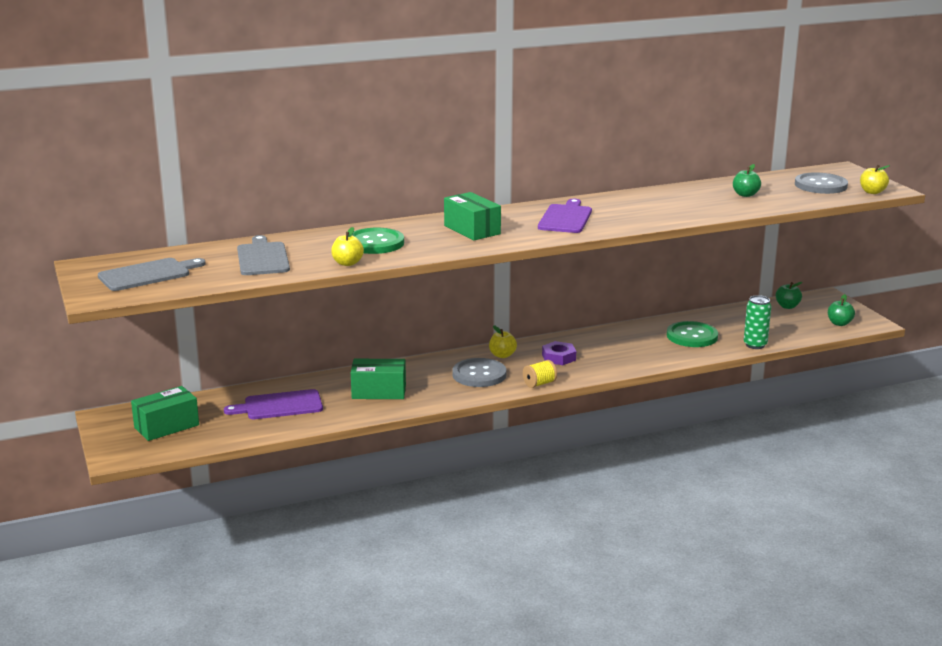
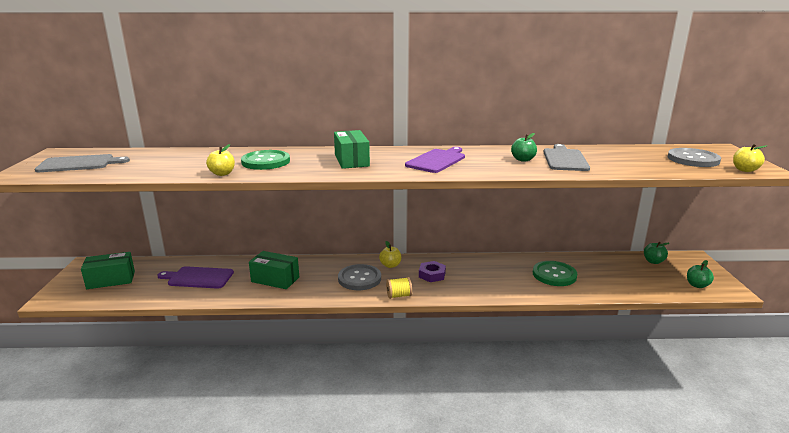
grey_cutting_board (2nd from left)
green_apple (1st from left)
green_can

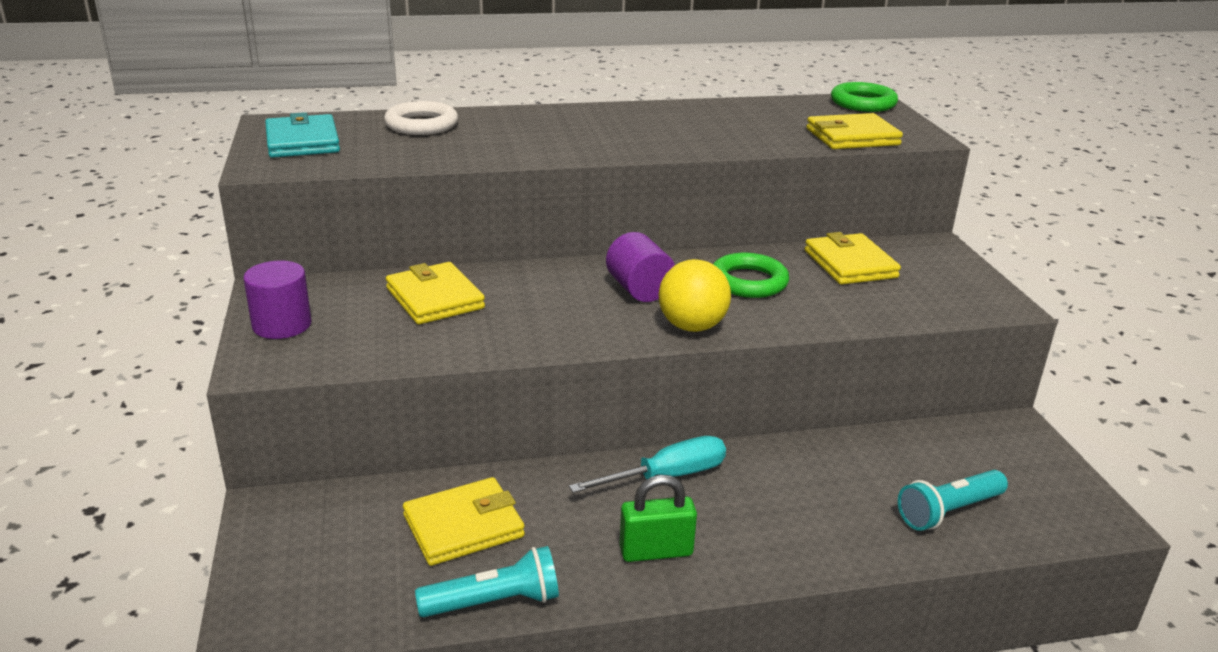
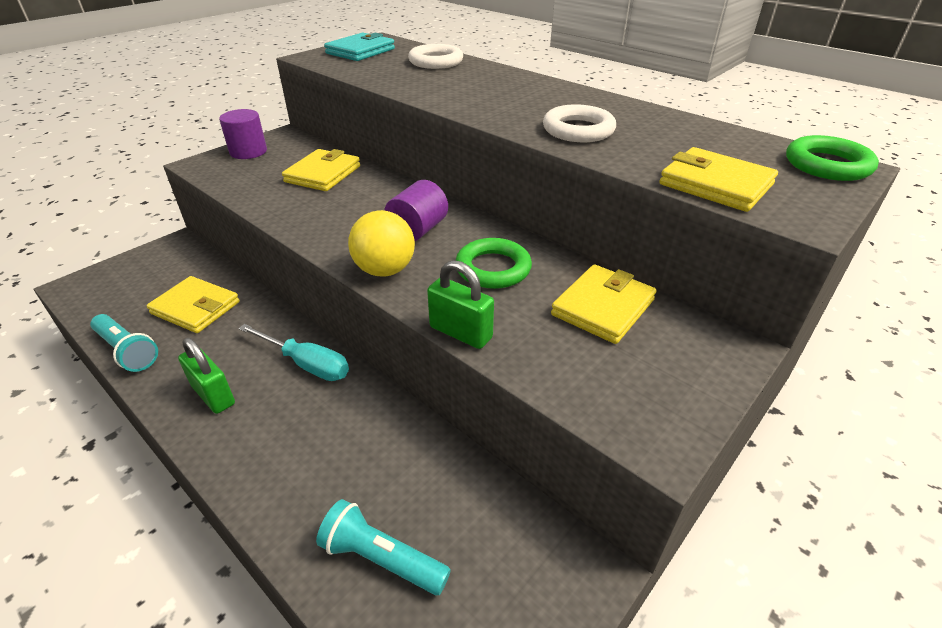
green_padlock (2nd from left)
white_ring (2nd from left)

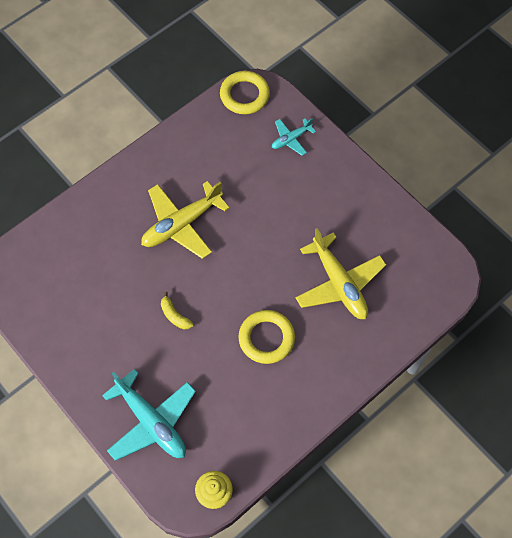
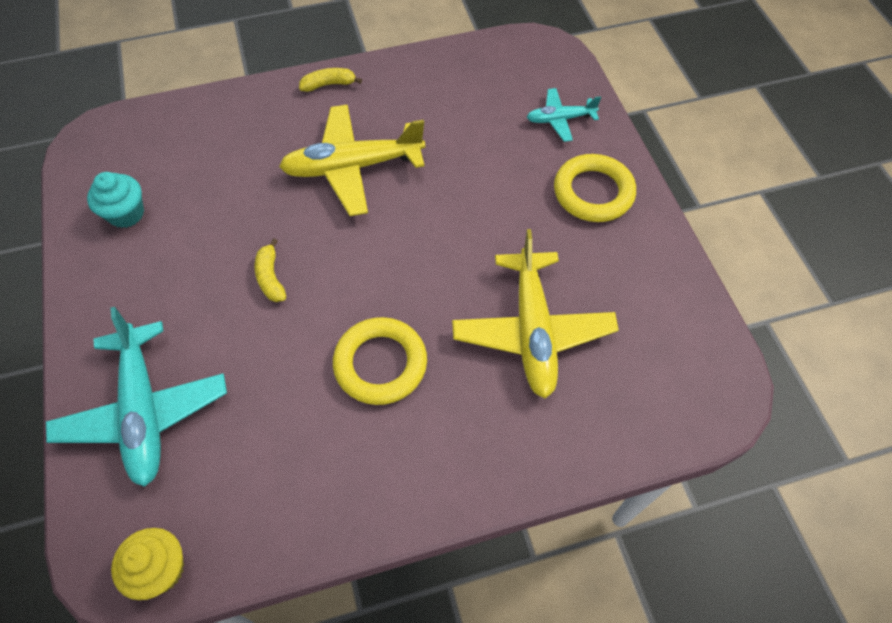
yellow_ring (2nd from left)
turquoise_cupcake
yellow_banana (2nd from left)

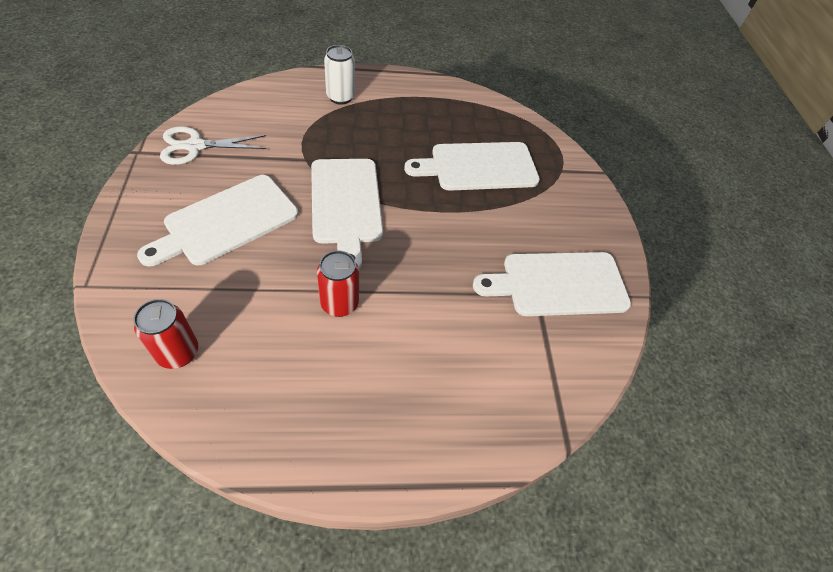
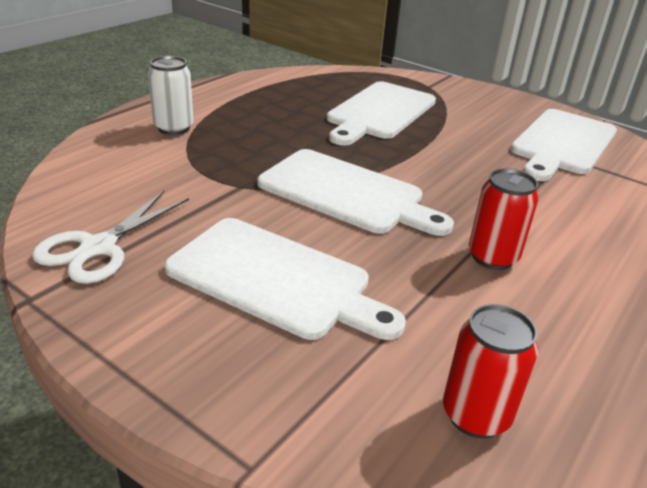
white_cutting_board (1st from left)

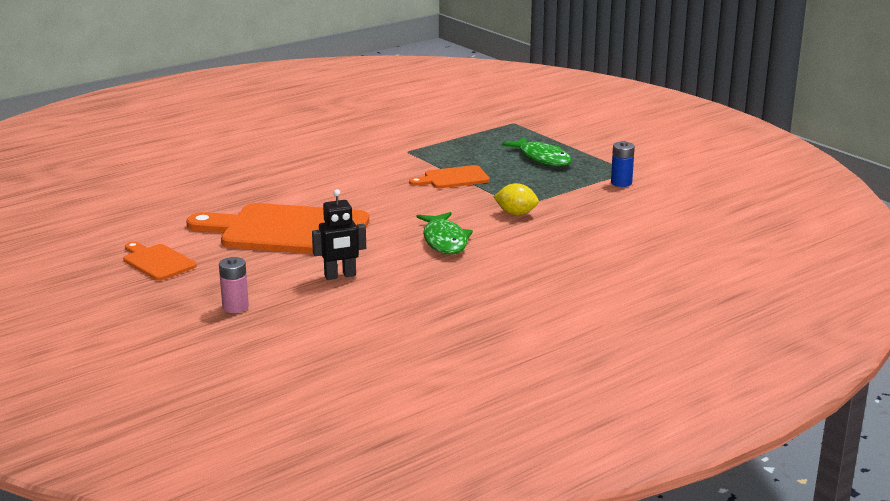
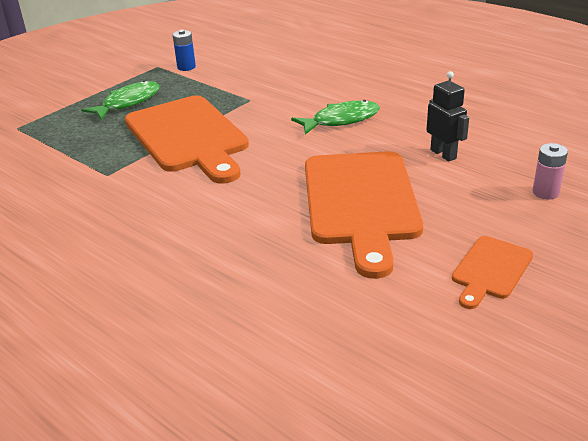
orange_cutting_board (1st from left)
yellow_lemon

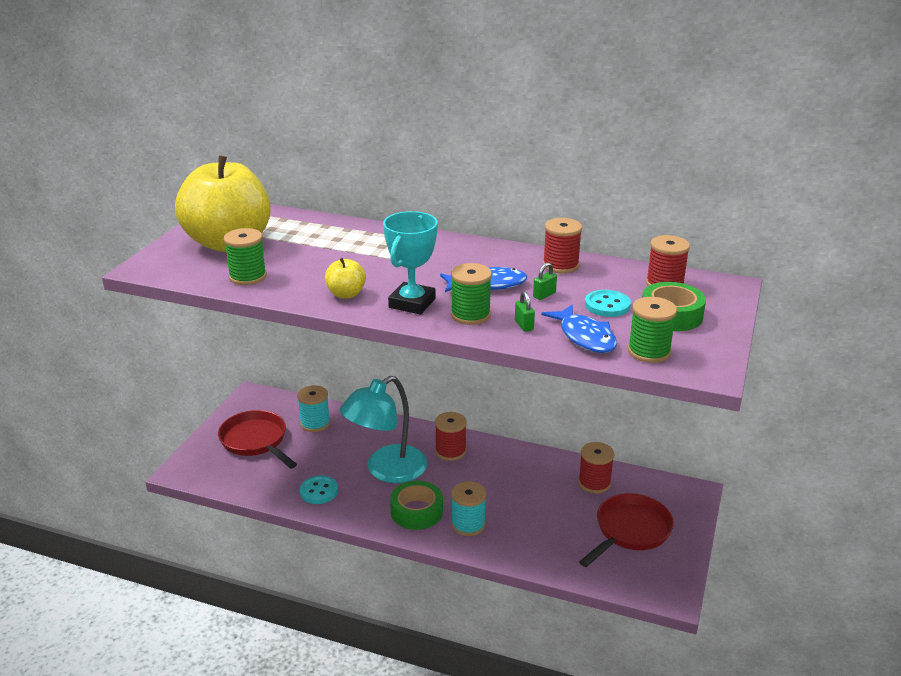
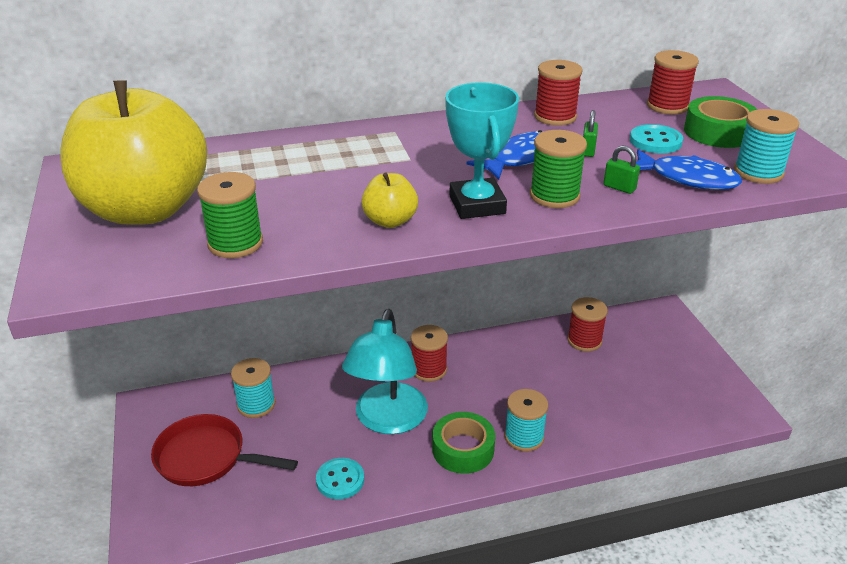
red_pan (2nd from left in the first image)
turquoise_spool (3rd from left)

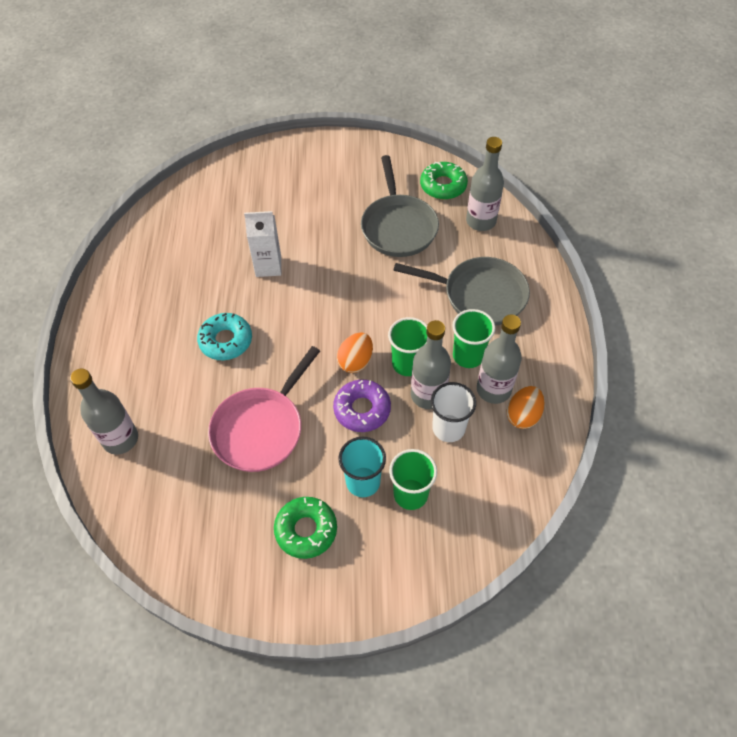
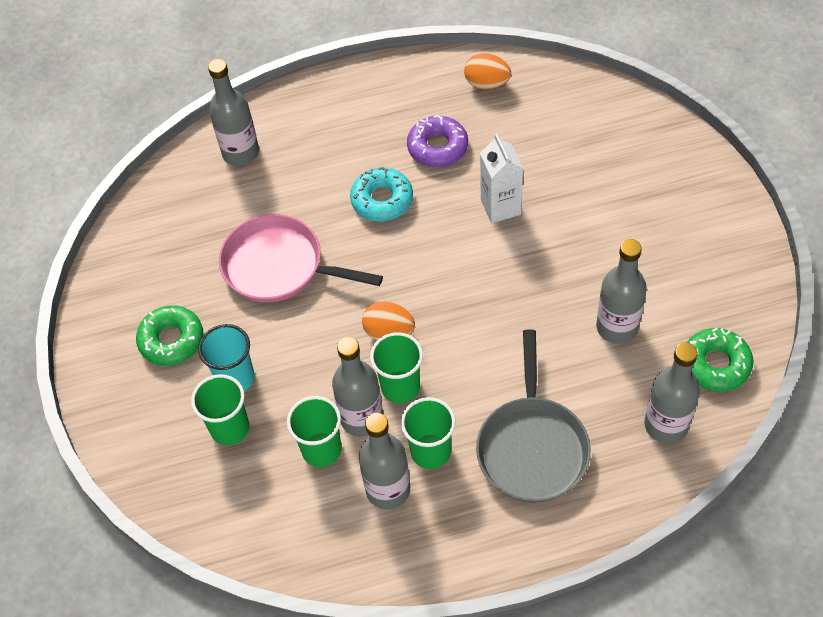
purple_donut
grey_bottle (4th from left)
green_cup (2nd from left)
orange_egg (2nd from left)

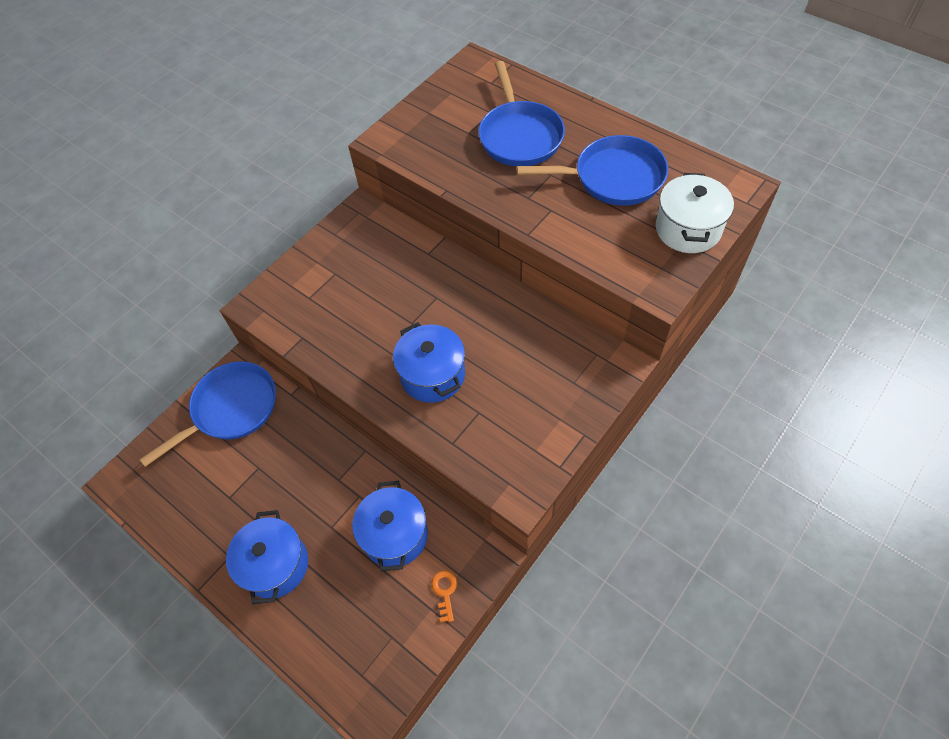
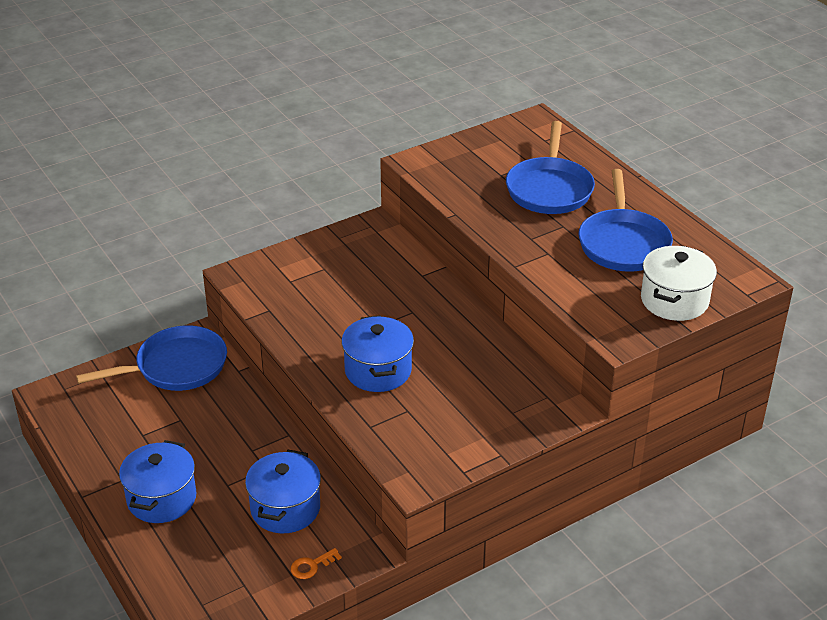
orange_key
blue_pan (3rd from left)

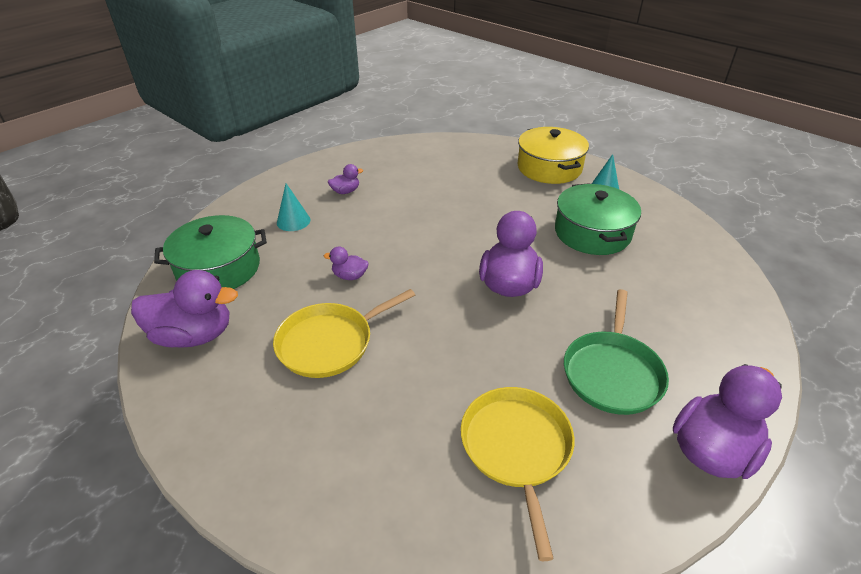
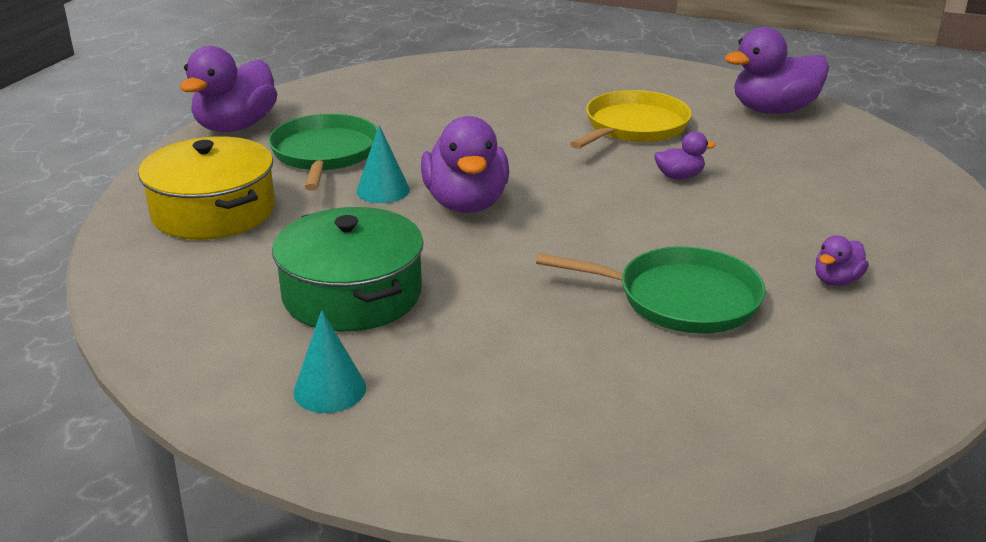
green_pot (1st from left in the first image)
turquoise_cone (2nd from left)
yellow_pan (2nd from left in the first image)
yellow_pot
green_pan (2nd from left)

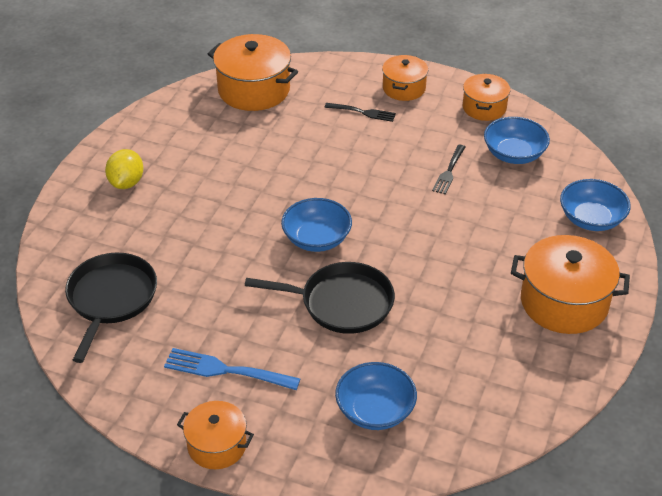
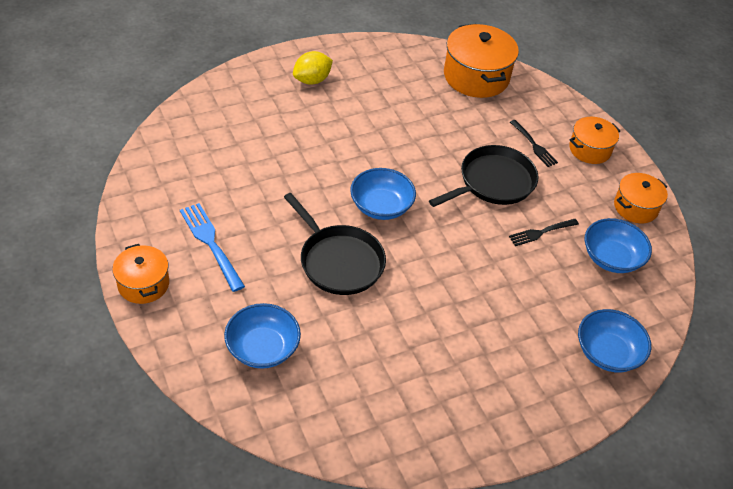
black_pan (2nd from left)
orange_pot (5th from left in the first image)

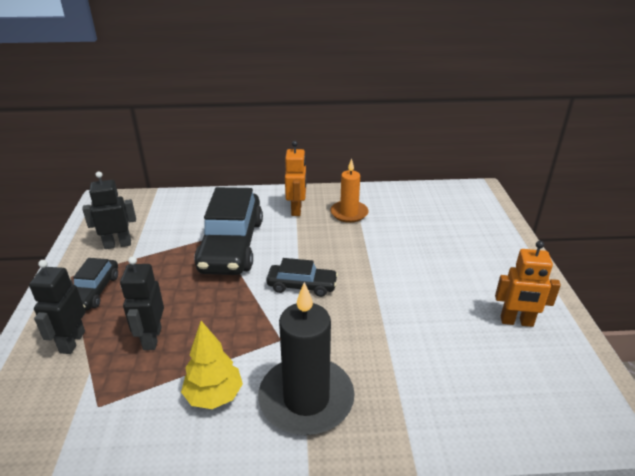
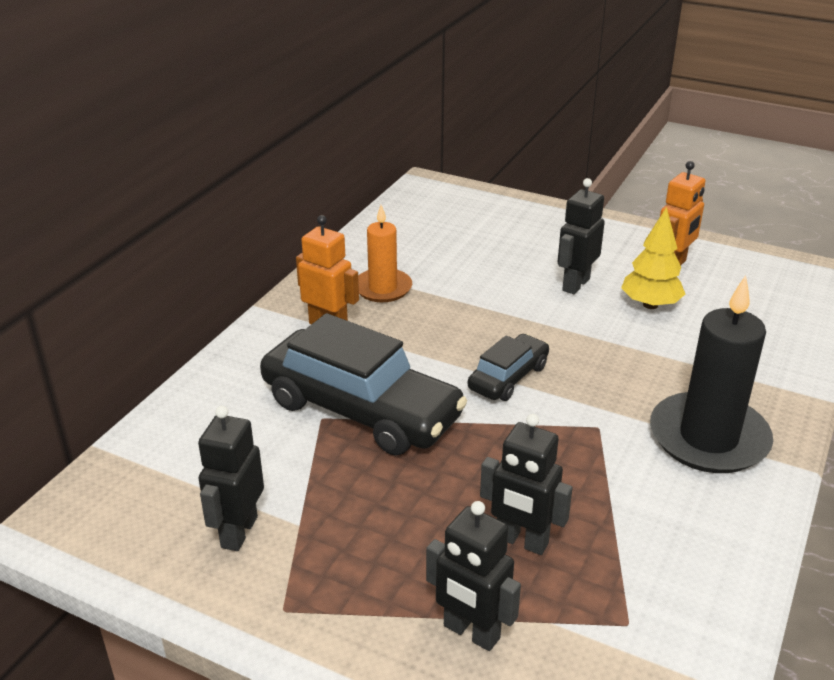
black_car (1st from left in the first image)
yellow_tree
black_robot (4th from left)

